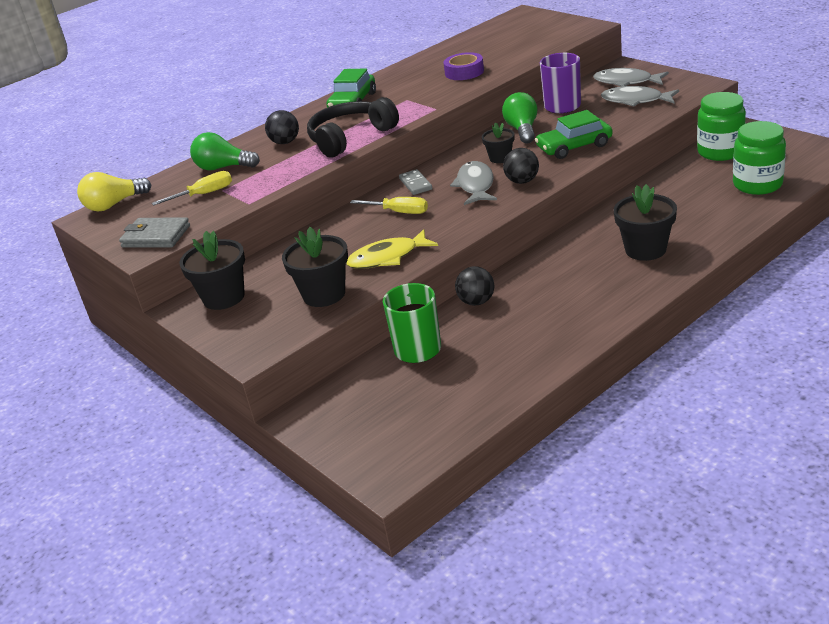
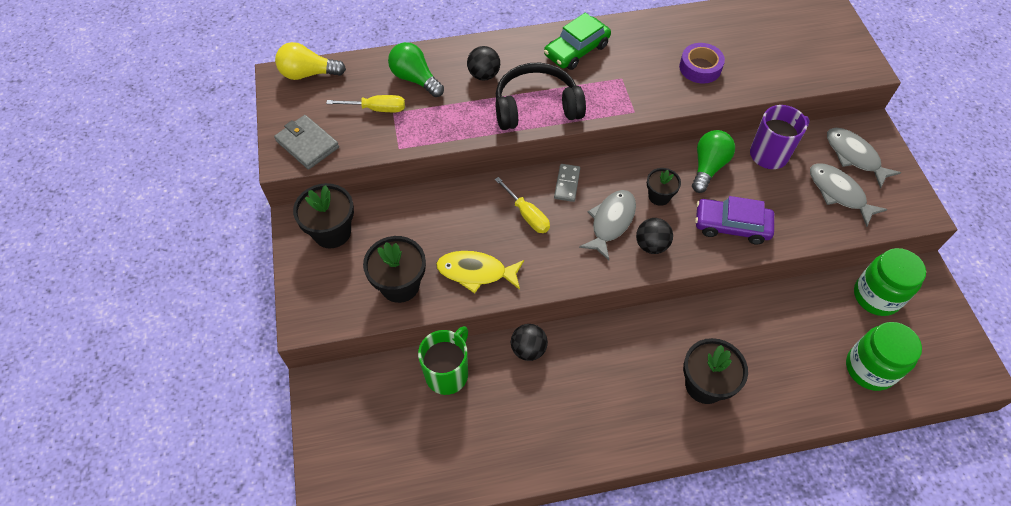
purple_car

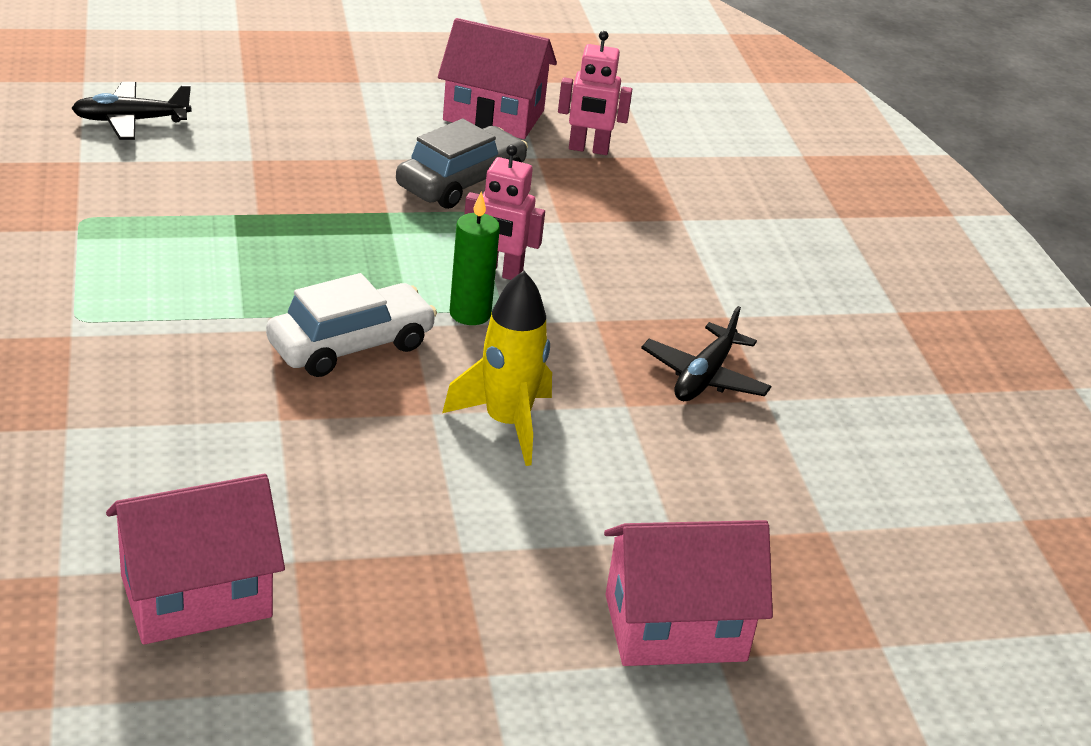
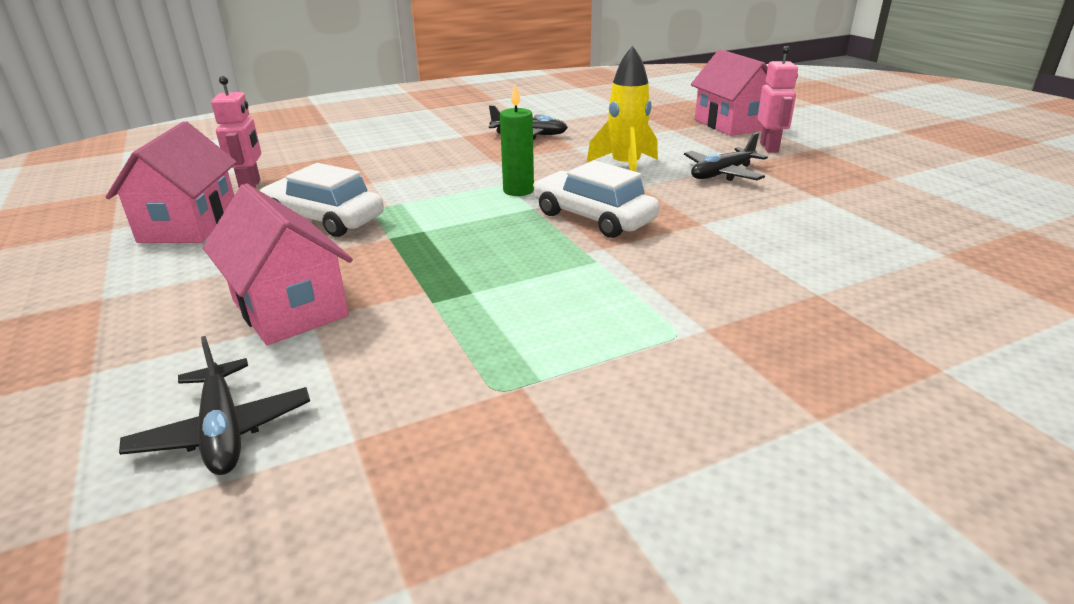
pink_house (2nd from left)
white_car (1st from left)
pink_robot (2nd from left)
black_plane (3rd from left)

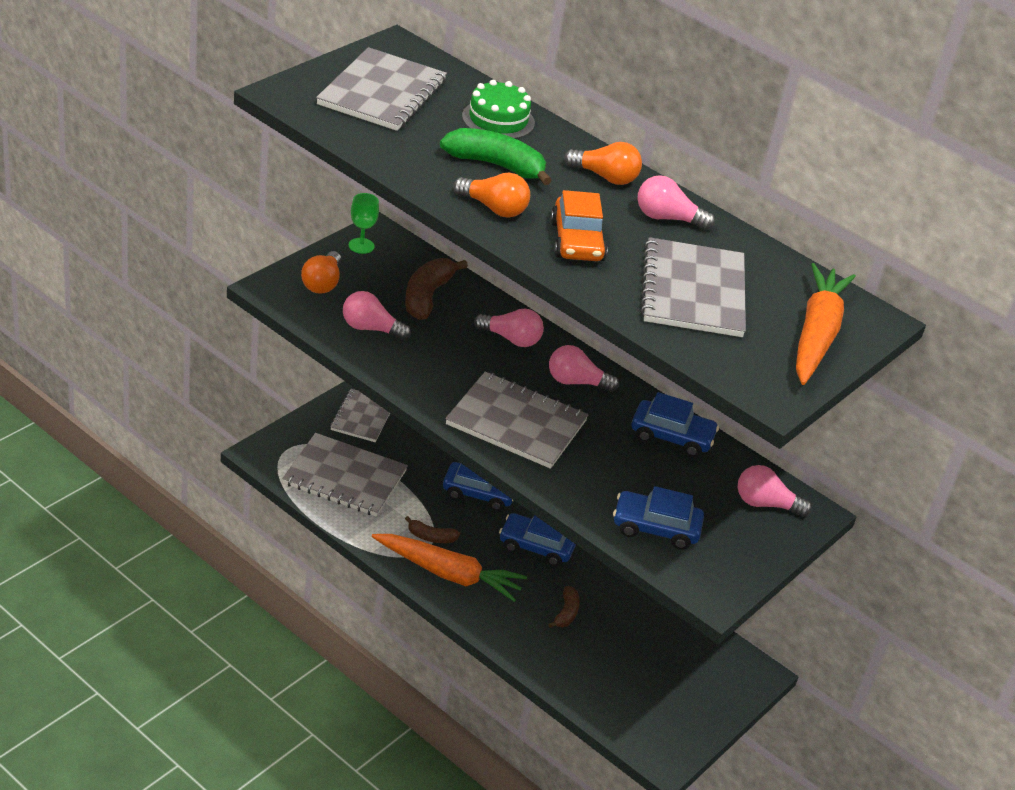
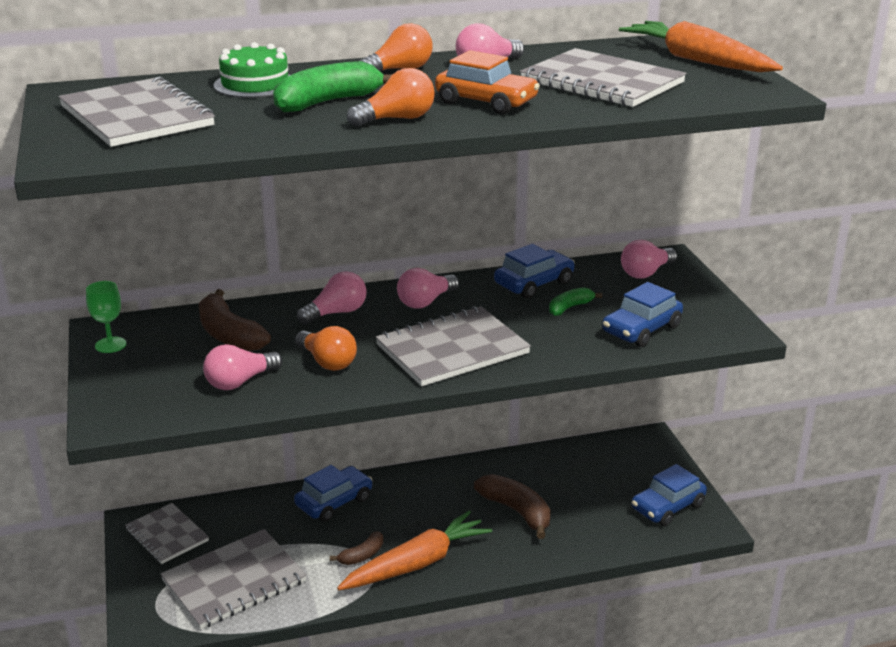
orange_light_bulb (1st from left)
blue_car (4th from left)
brown_banana (3rd from left)
green_banana (2nd from left)

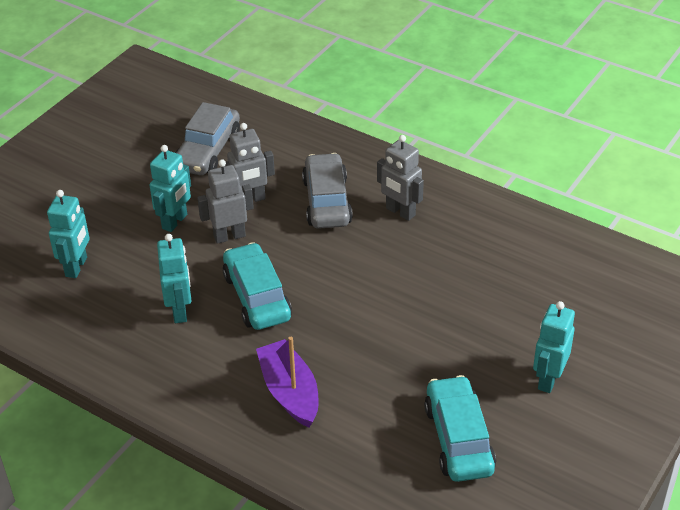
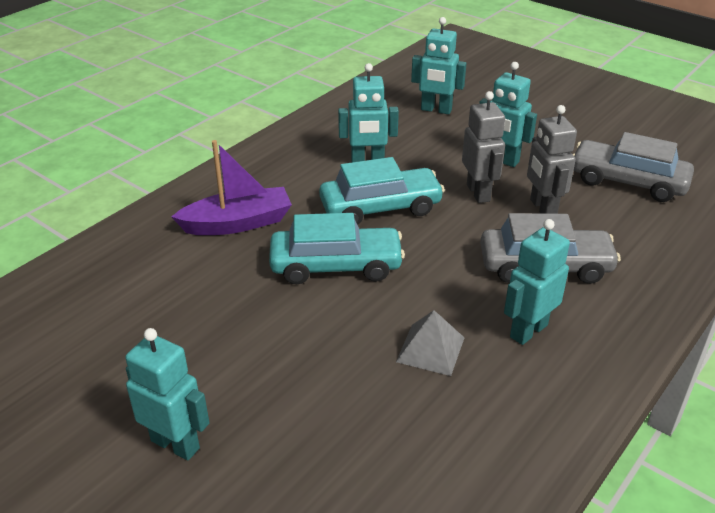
turquoise_robot (5th from left)
turquoise_car (1st from left)
grey_pyramid

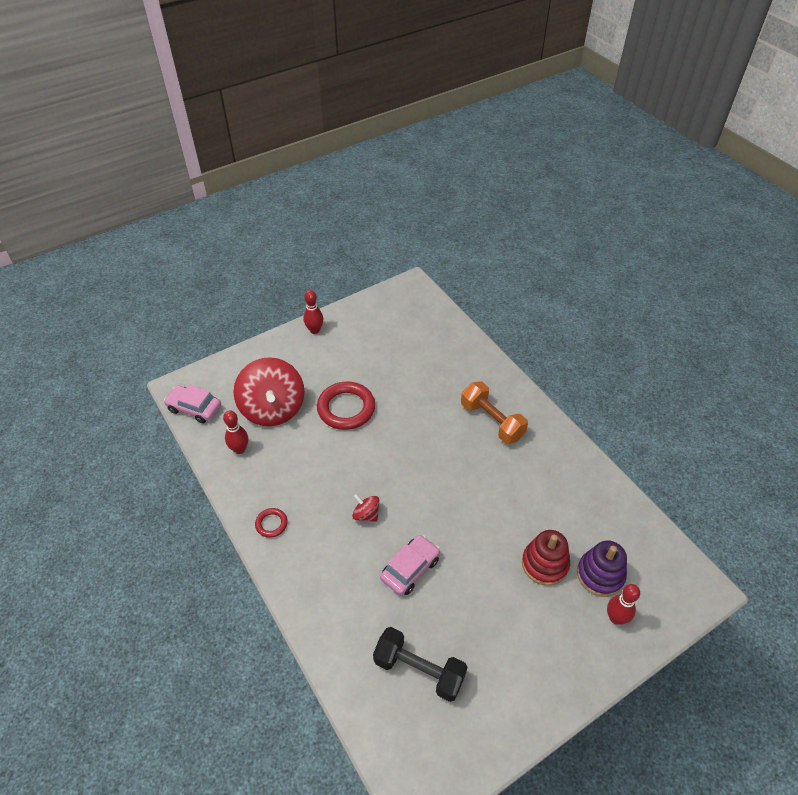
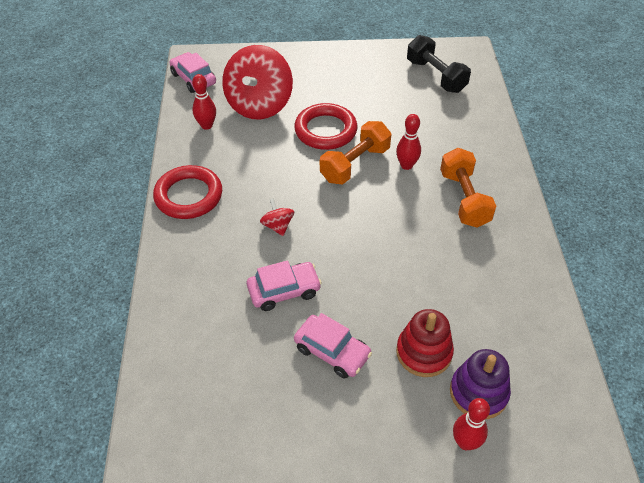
red_ring (1st from left)
red_bowling_pin (2nd from left)
black_dumbbell
pink_car (3rd from left)
orange_dumbbell (1st from left)

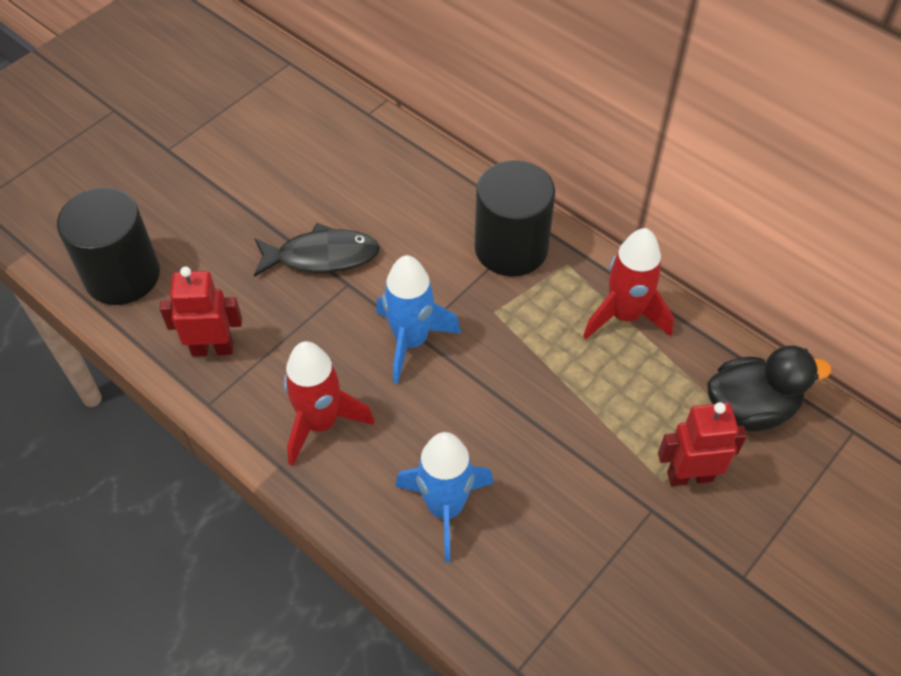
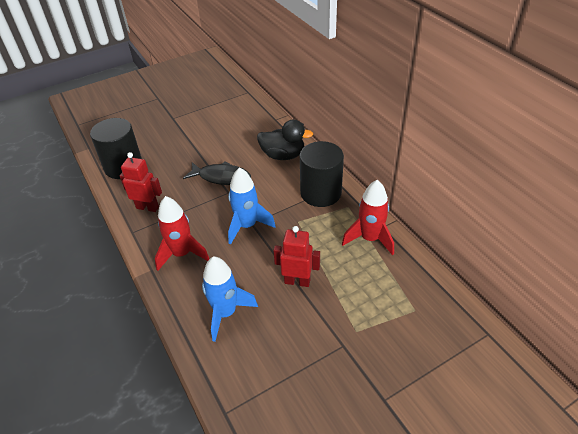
red_robot (2nd from left)
black_duck

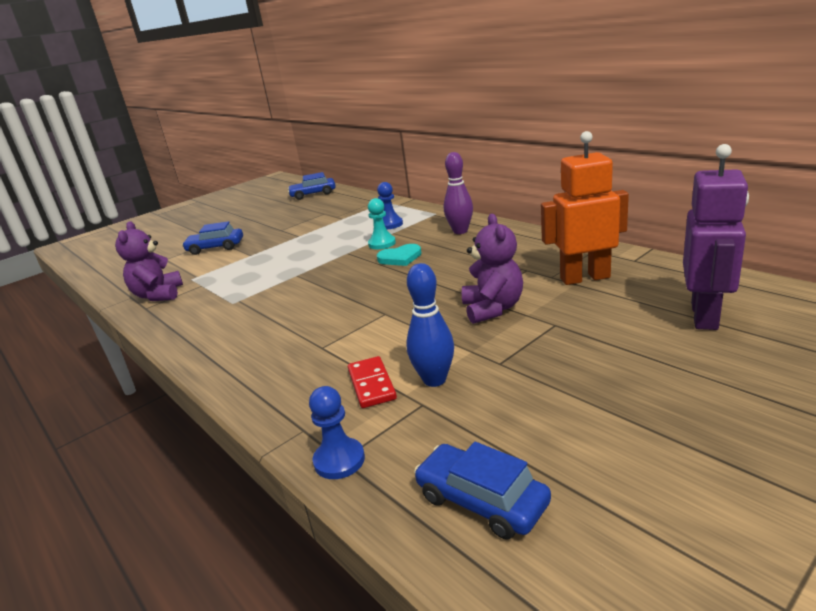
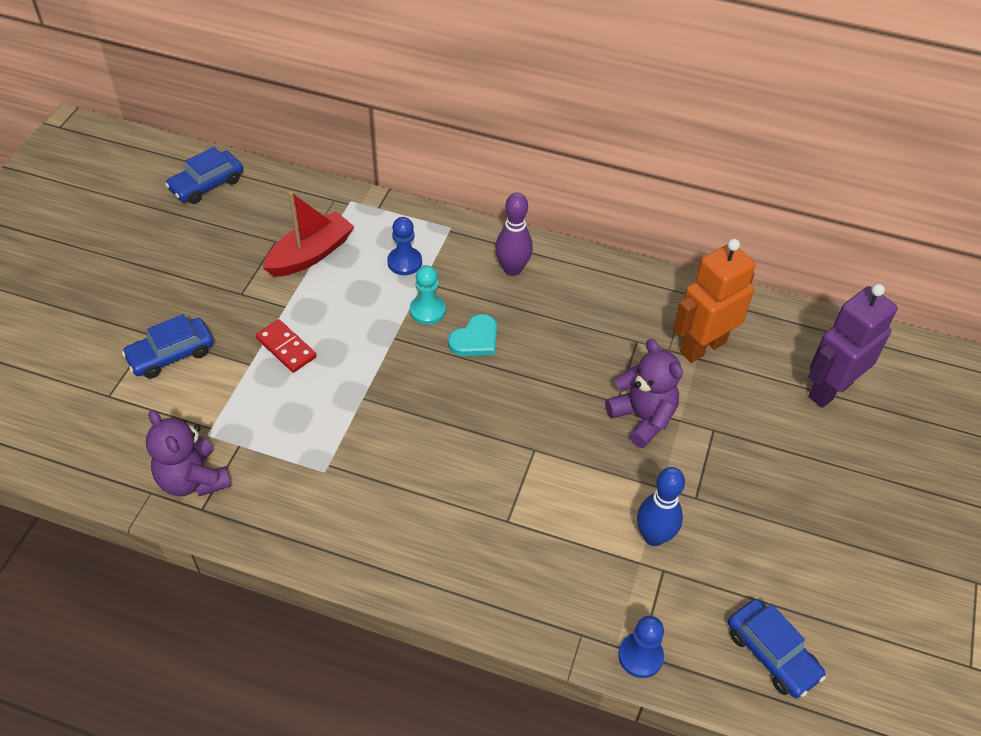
red_domino
blue_car (3rd from left)
purple_robot
red_boat

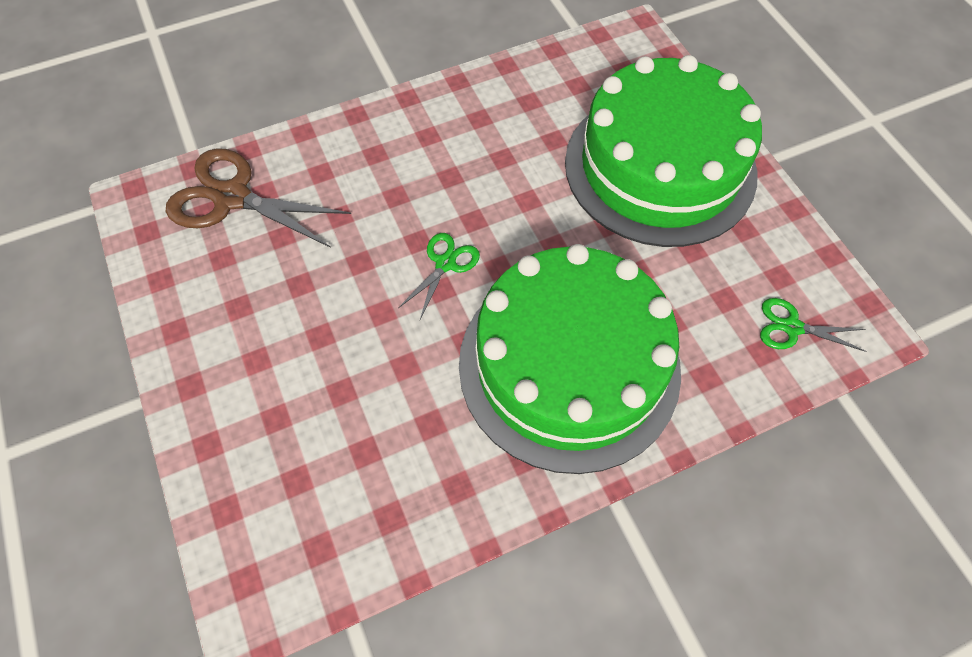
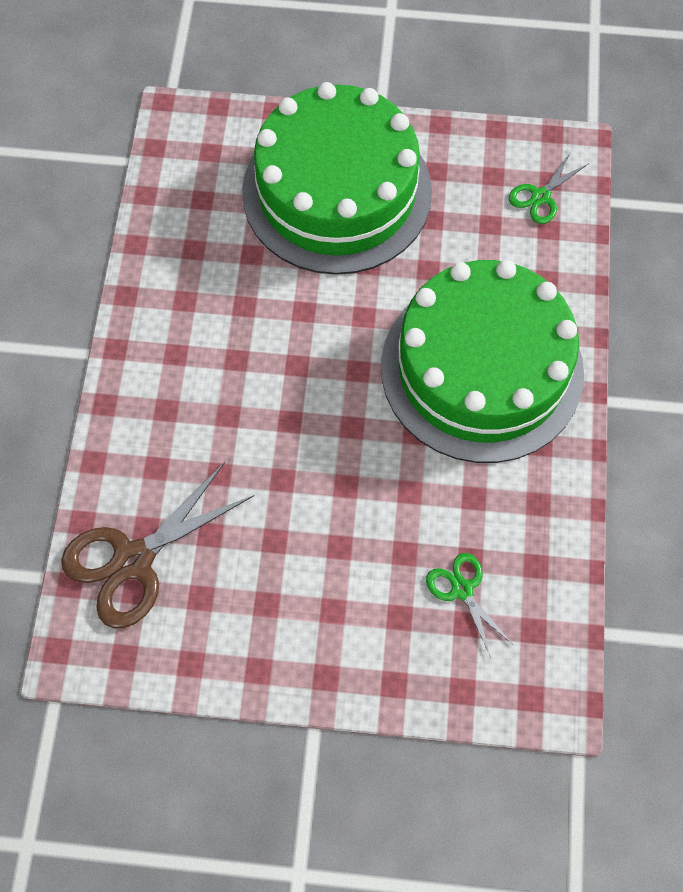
green_scissors (1st from left)

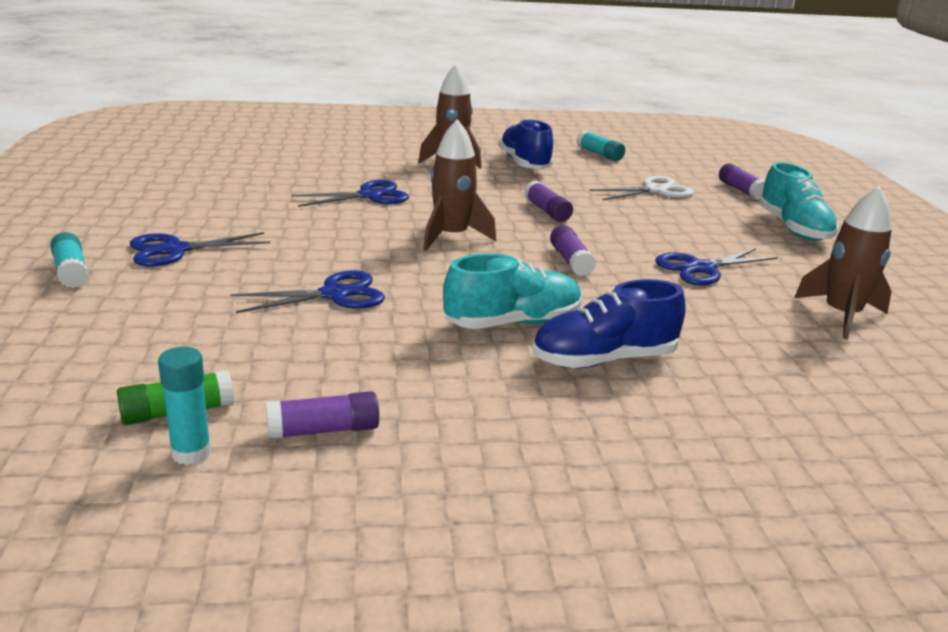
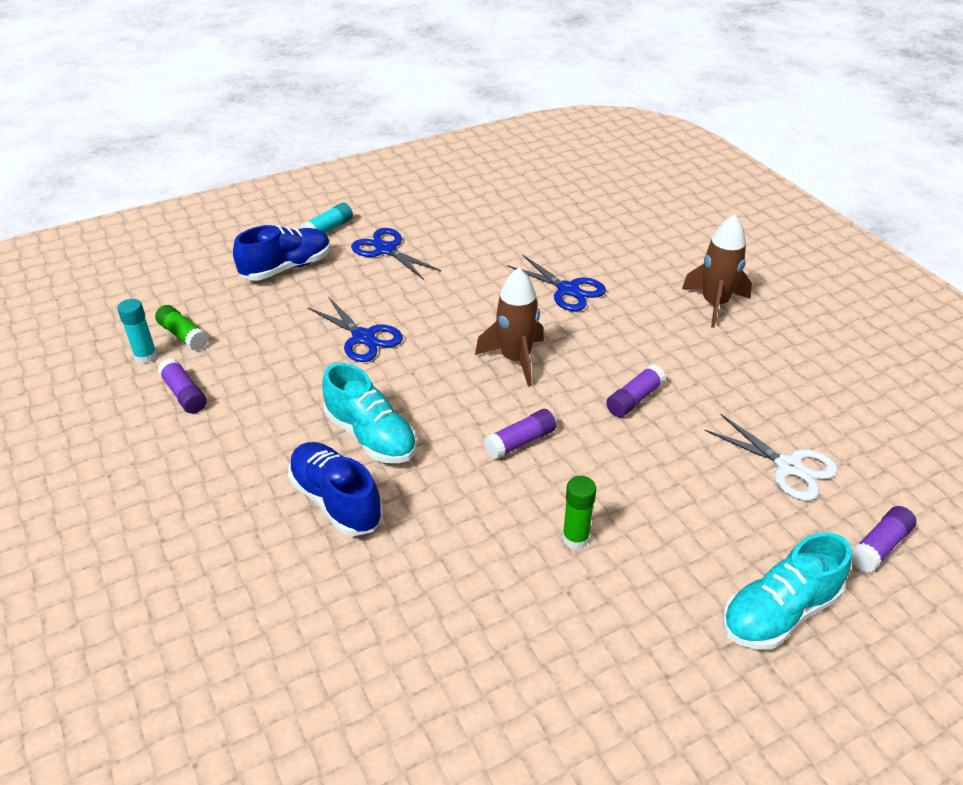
blue_shoe (1st from left)
turquoise_glue_stick (3rd from left in the first image)
green_glue_stick (2nd from left)
brown_rocket (3rd from left in the first image)

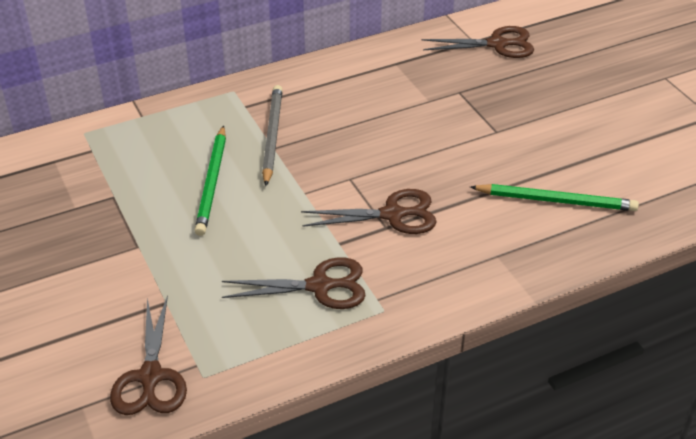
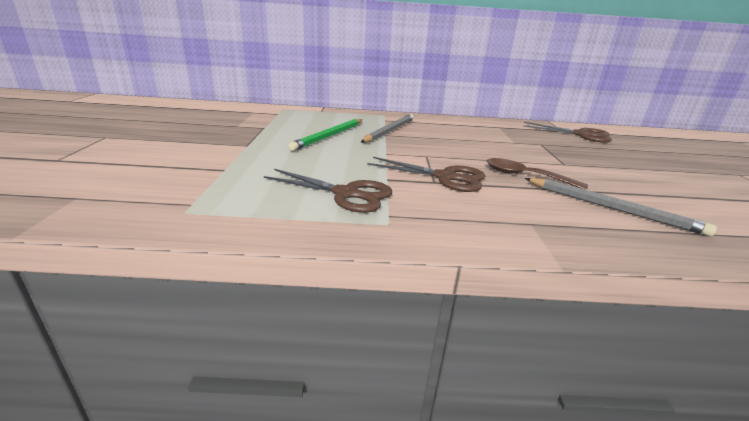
brown_scissors (1st from left in the first image)
grey_pencil (2nd from left)
brown_spoon

